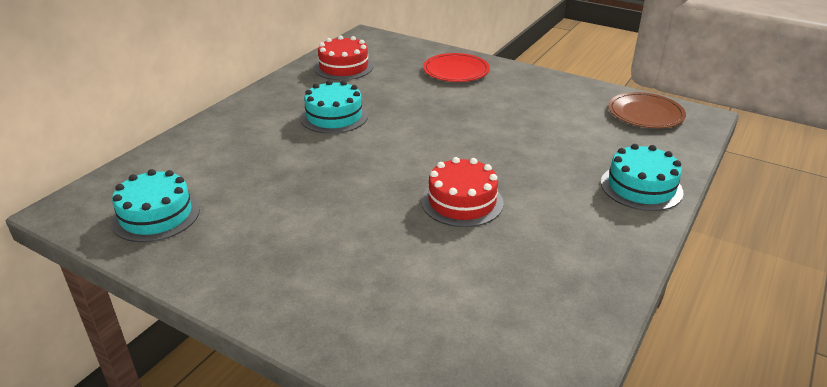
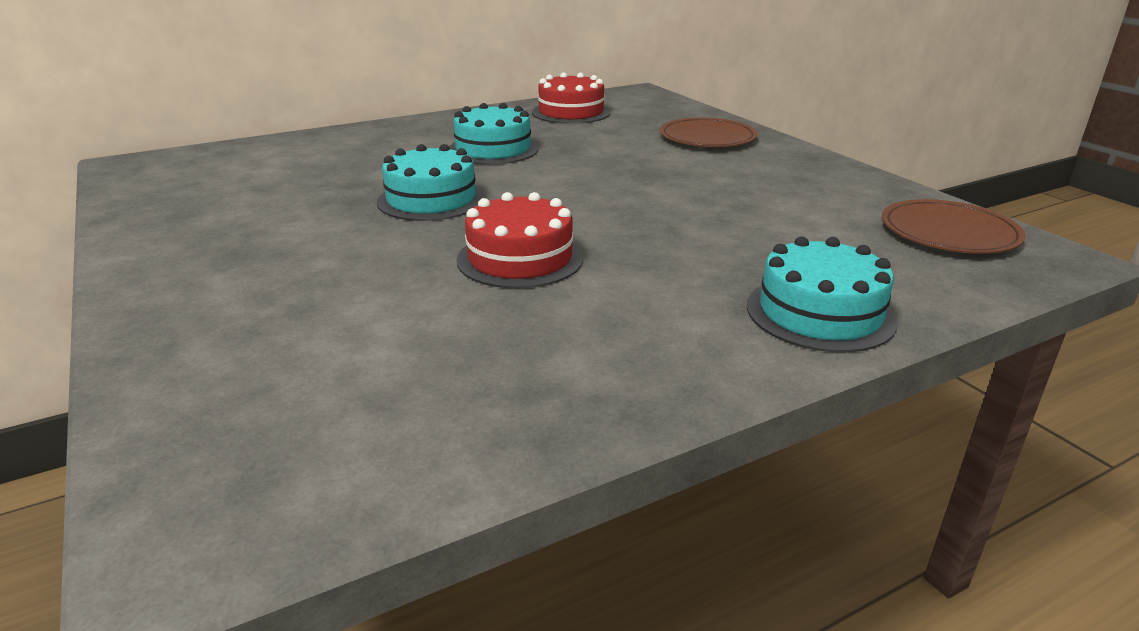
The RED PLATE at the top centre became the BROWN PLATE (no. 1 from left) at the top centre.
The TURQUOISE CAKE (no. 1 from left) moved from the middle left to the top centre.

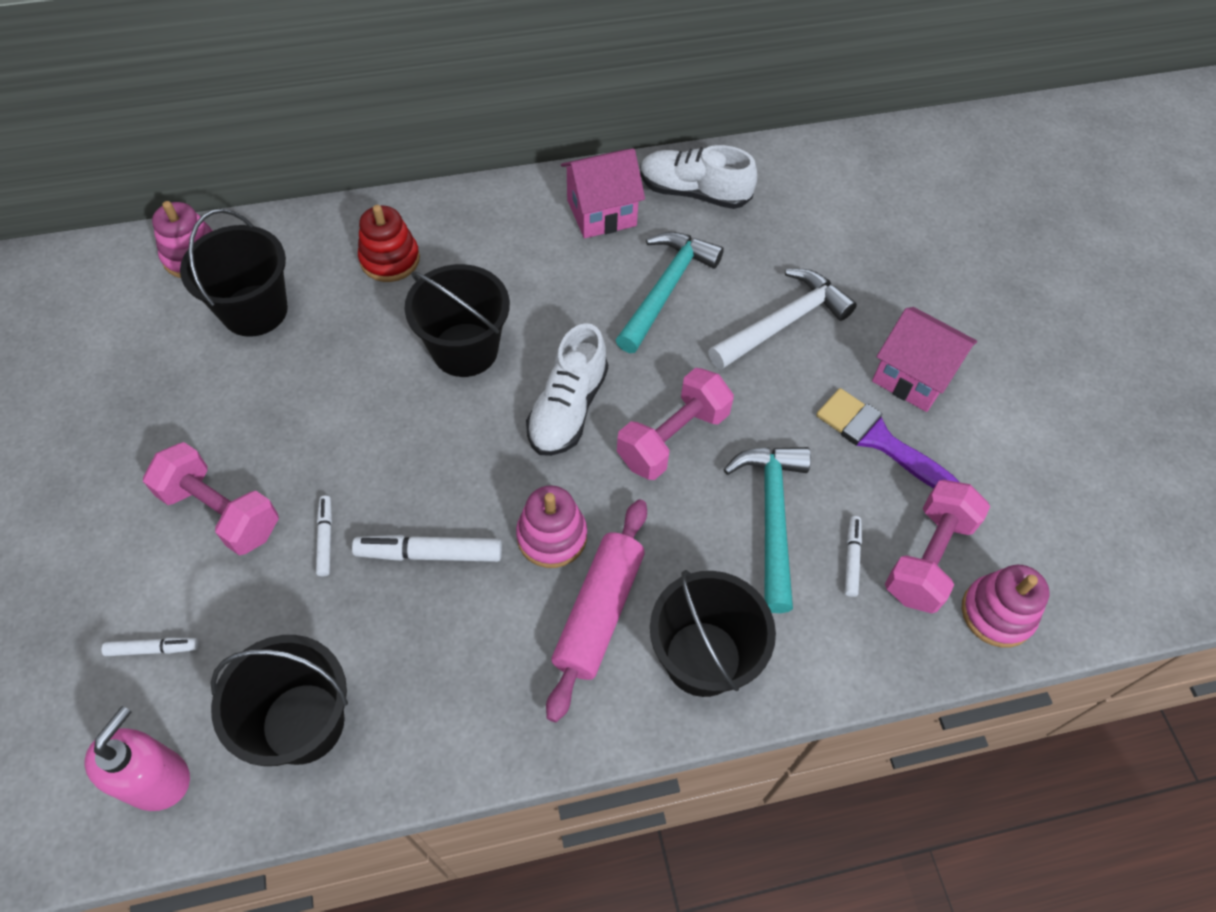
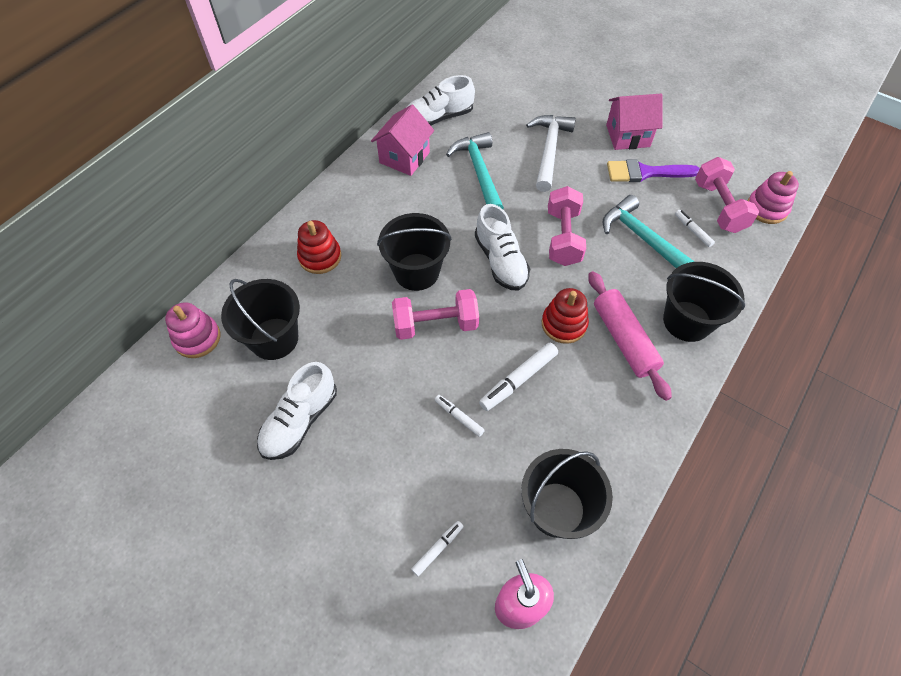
The PINK DUMBBELL (no. 1 from left) moved from the middle left to the centre.
The PINK STACKING TOY (no. 2 from left) at the centre became the RED STACKING TOY (no. 2 from left) at the centre.
The WHITE SHOE (no. 1 from left) at the middle left appeared.

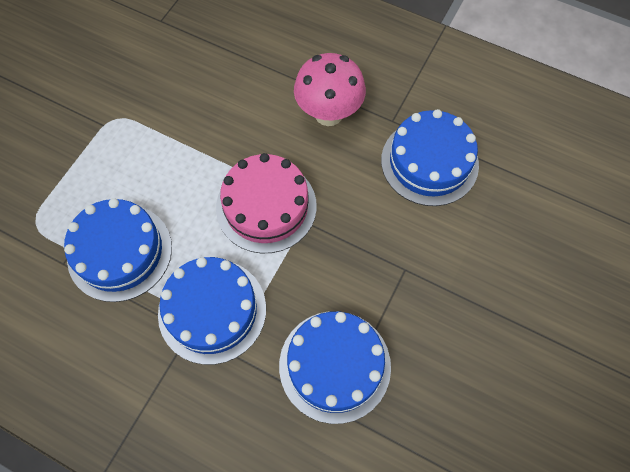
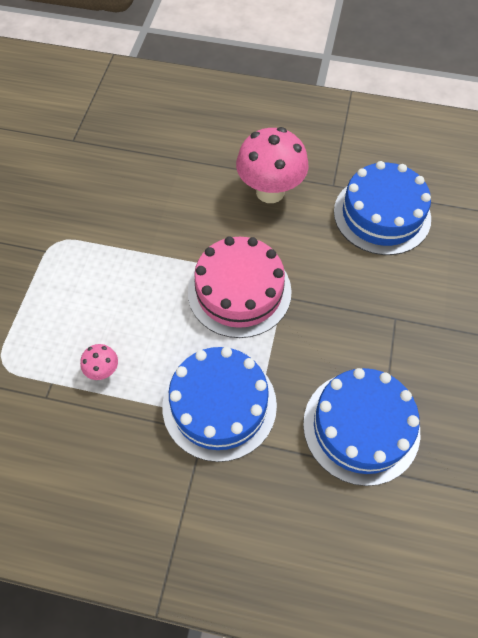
The BLUE CAKE (no. 1 from left) at the middle left was replaced by the PINK MUSHROOM (no. 1 from left) at the middle left.

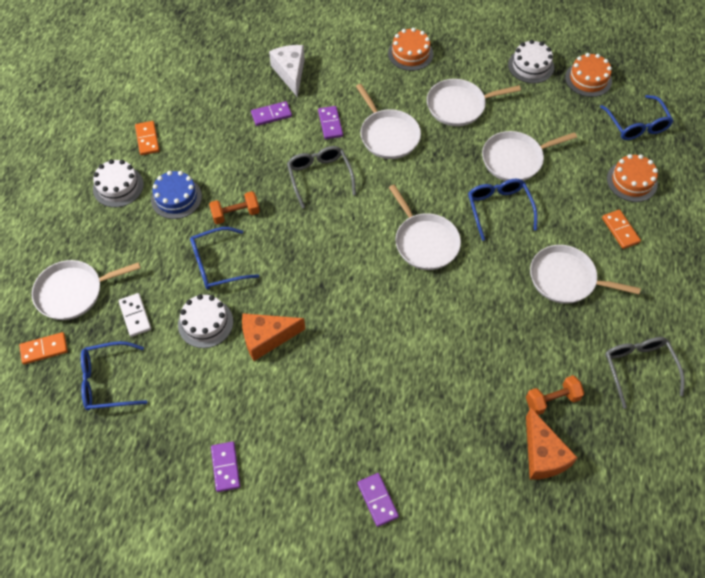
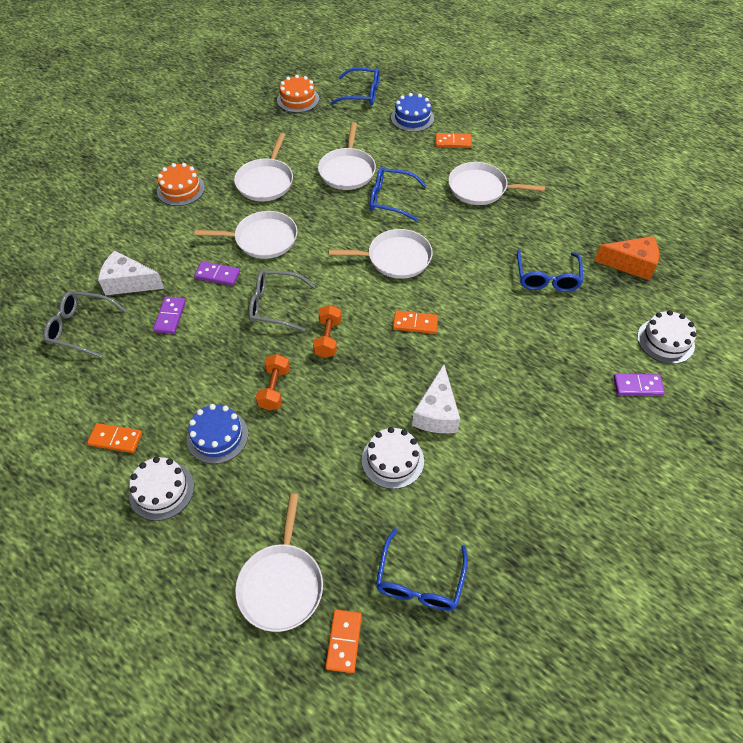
The WHITE CAKE (no. 3 from left) moved from the top right to the middle right.
The ORANGE CAKE (no. 3 from left) at the top right became the BLUE CAKE (no. 2 from left) at the top centre.
The BLUE GLASSES (no. 2 from left in the first image) moved from the middle left to the middle right.
The WHITE PAN (no. 6 from left) at the middle right turned 60 degrees clockwise.
The WHITE DOMINO at the middle left disappeared.
The ORANGE CHEESE (no. 1 from left) at the centre became the WHITE CHEESE (no. 2 from left) at the centre.
The GREY GLASSES (no. 2 from left in the first image) moved from the middle right to the middle left.
The ORANGE DUMBBELL (no. 2 from left) moved from the bottom right to the centre.
The PURPLE DOMINO (no. 1 from left) at the bottom left disappeared.
The ORANGE DOMINO (no. 3 from left) at the centre appeared.

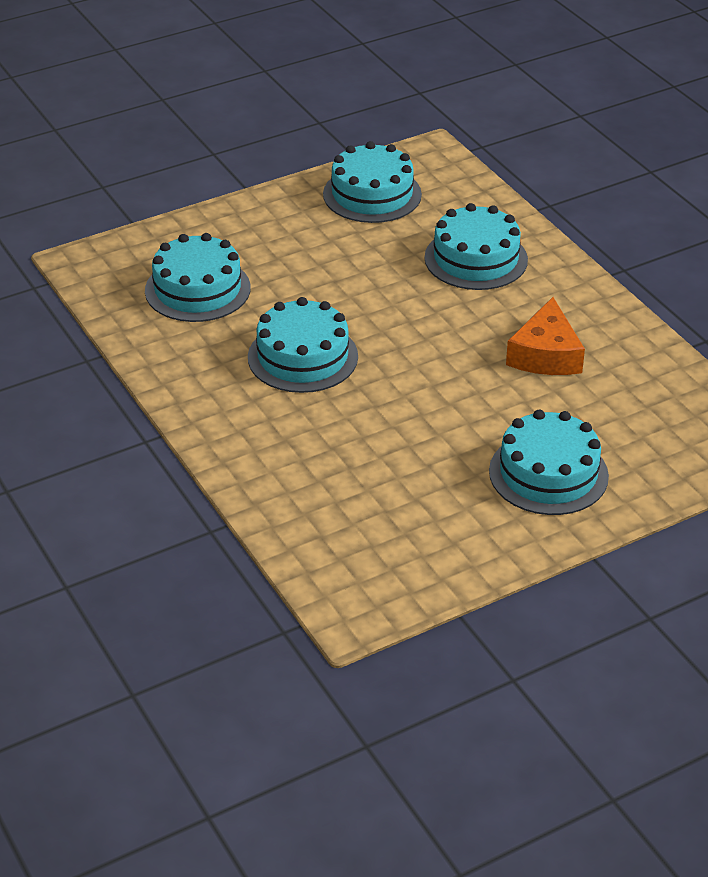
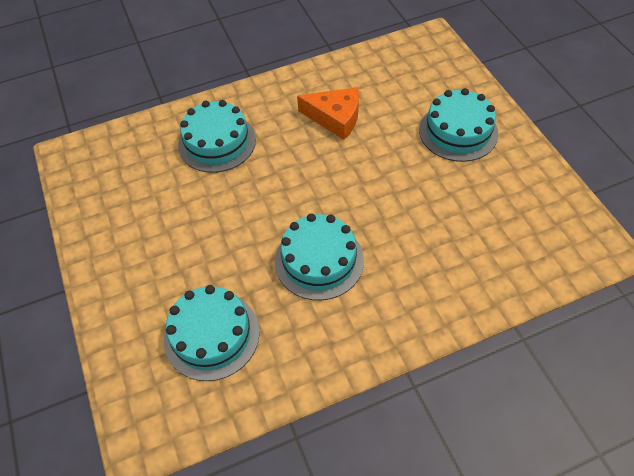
The TURQUOISE CAKE (no. 3 from left) at the top centre disappeared.

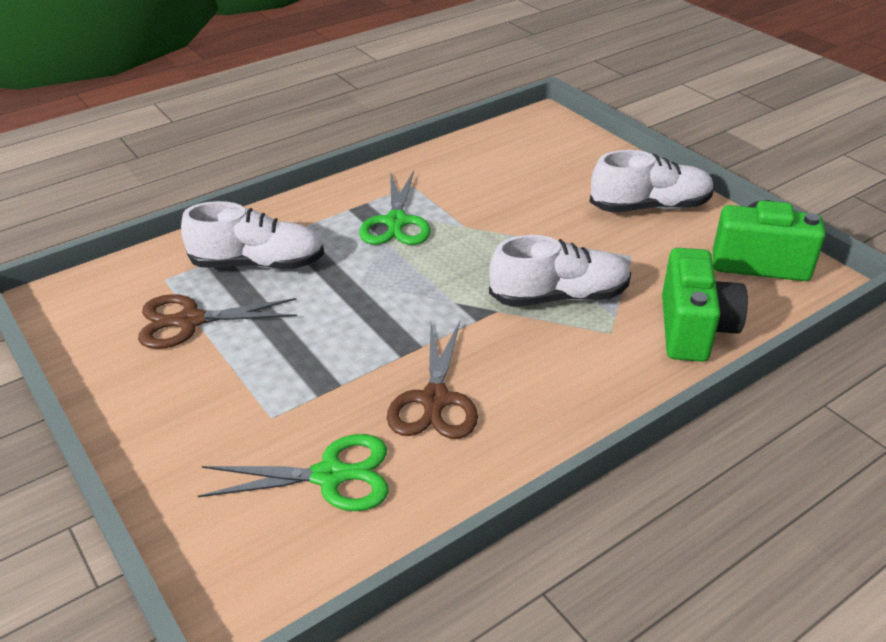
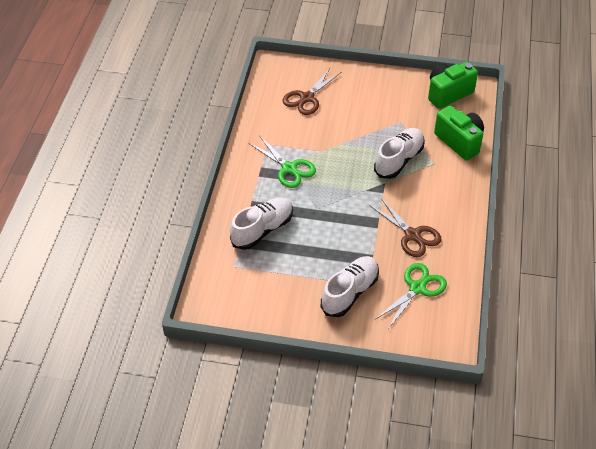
The WHITE SHOE (no. 3 from left in the first image) moved from the top right to the centre.
The BROWN SCISSORS (no. 1 from left) moved from the middle left to the top centre.

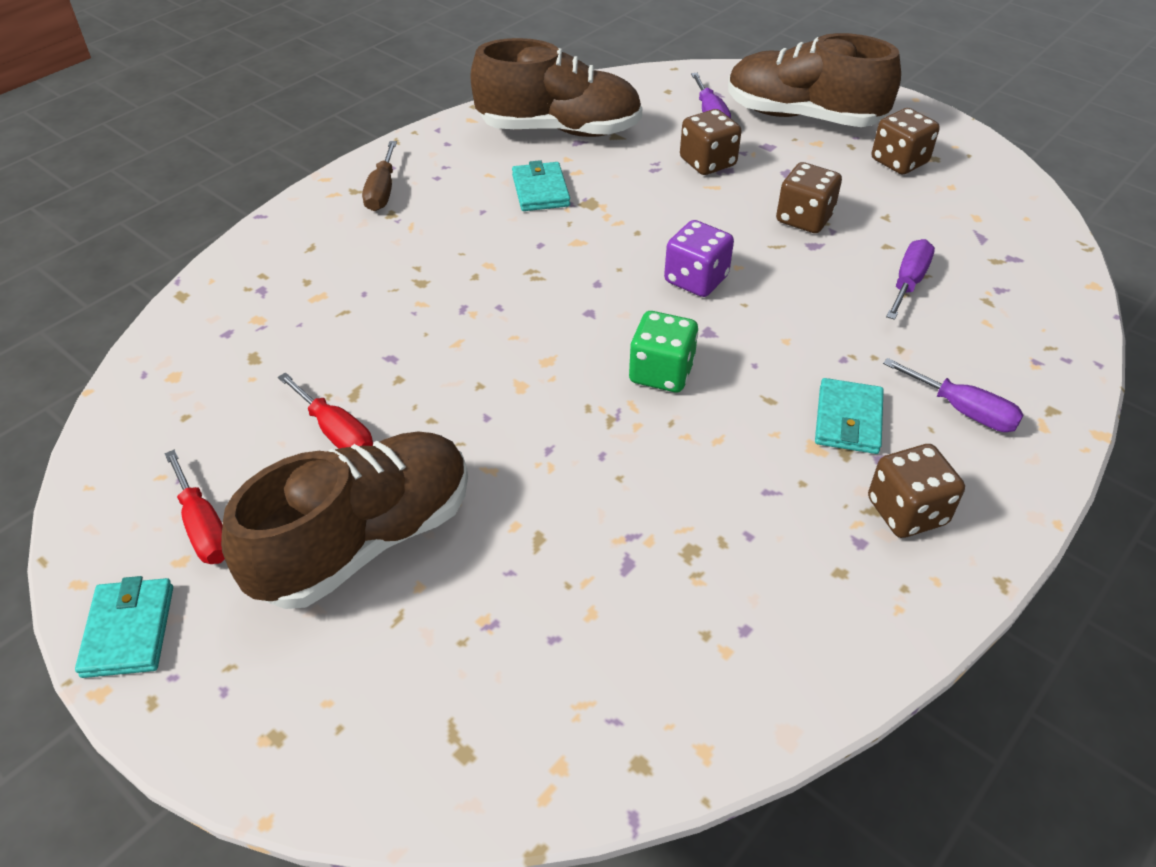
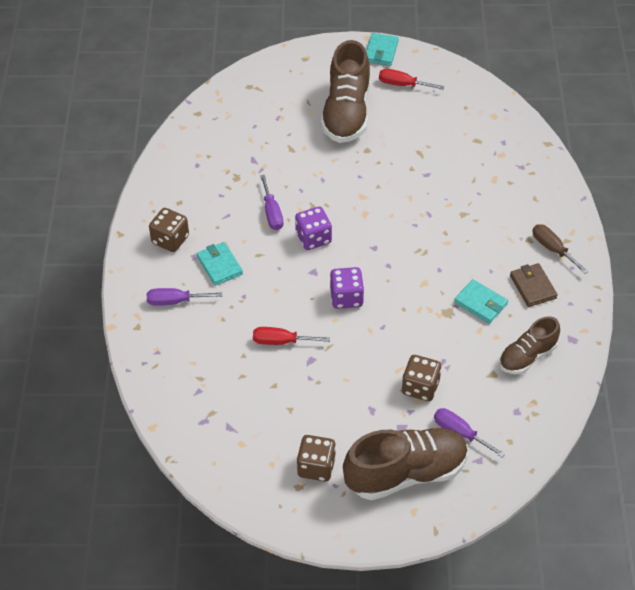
The BROWN SHOE (no. 2 from left in the first image) at the top centre changed to 0.59 times the size.
The BROWN DICE (no. 2 from left) at the top right disappeared.
The PURPLE SCREWDRIVER (no. 2 from left) moved from the top right to the centre.
The GREEN DICE at the centre became the PURPLE DICE (no. 1 from left) at the centre.
The RED SCREWDRIVER (no. 2 from left in the first image) moved from the middle left to the centre.
The TURQUOISE WALLET (no. 1 from left in the first image) at the bottom left turned 60 degrees clockwise.
The BROWN WALLET at the middle right appeared.

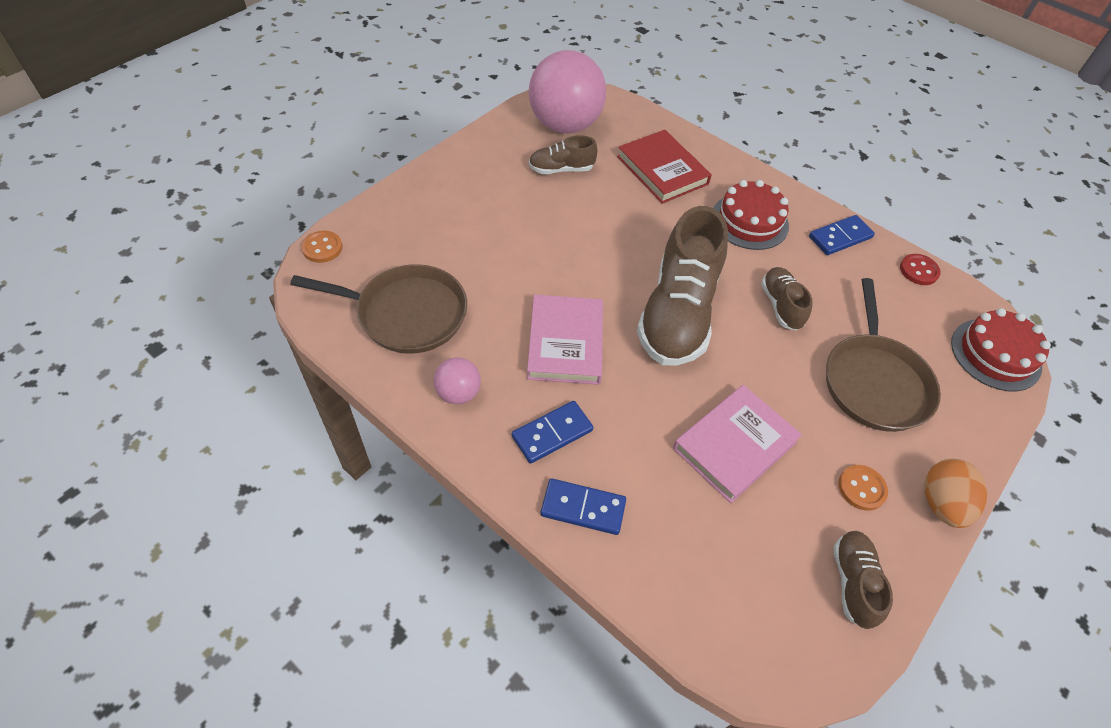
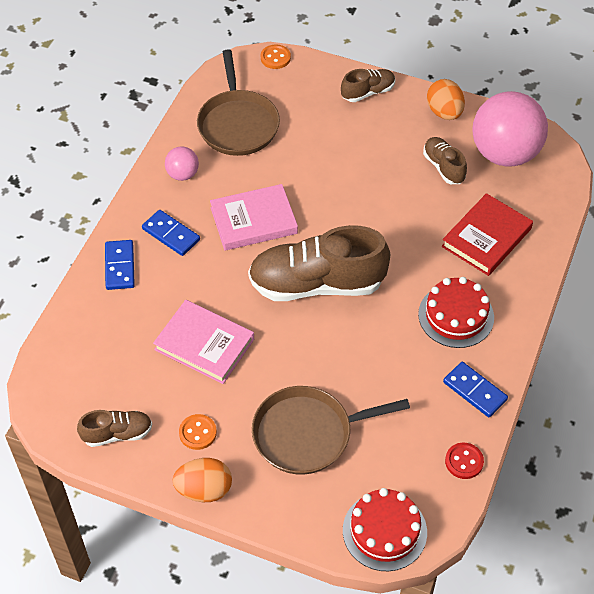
The BROWN SHOE (no. 3 from left) moved from the middle right to the top centre.
The ORANGE EGG (no. 2 from left) at the top right appeared.

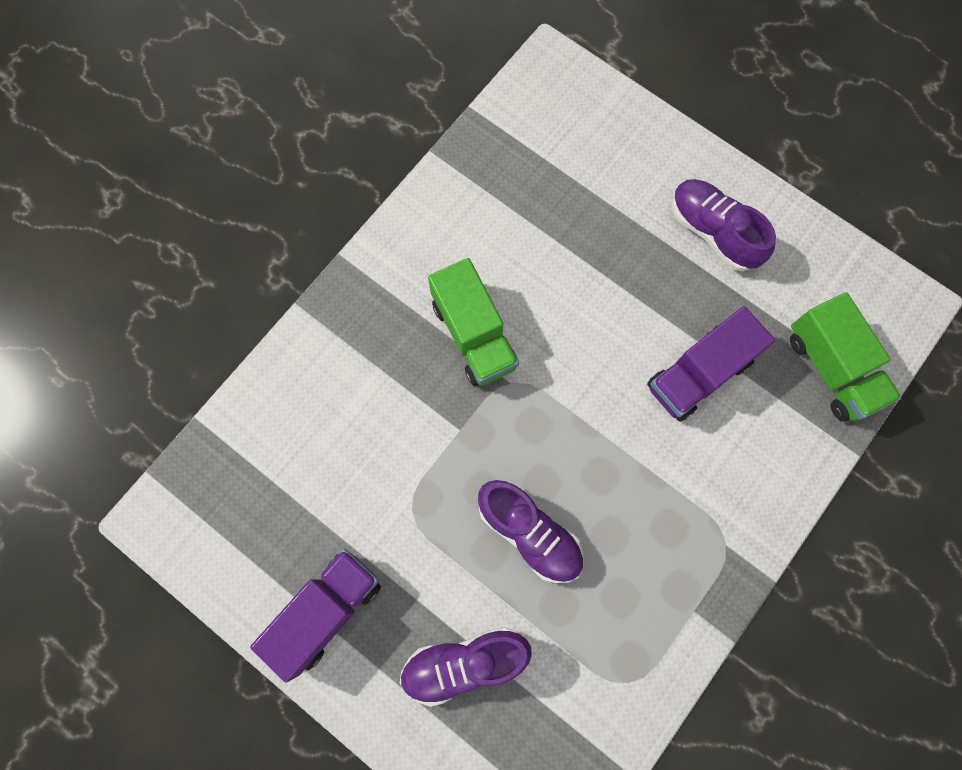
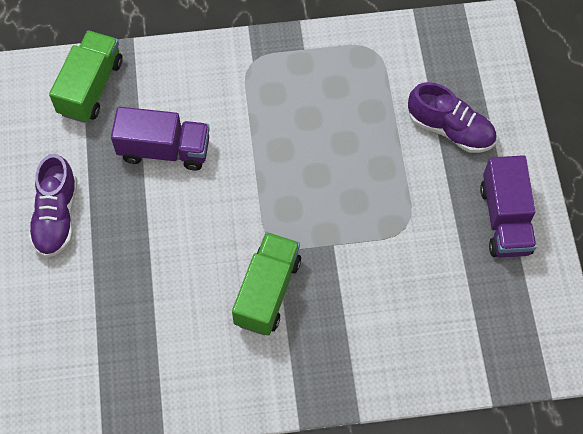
The PURPLE SHOE (no. 2 from left) at the bottom centre disappeared.
The PURPLE TRUCK (no. 1 from left in the first image) at the bottom left turned 90 degrees counterclockwise.

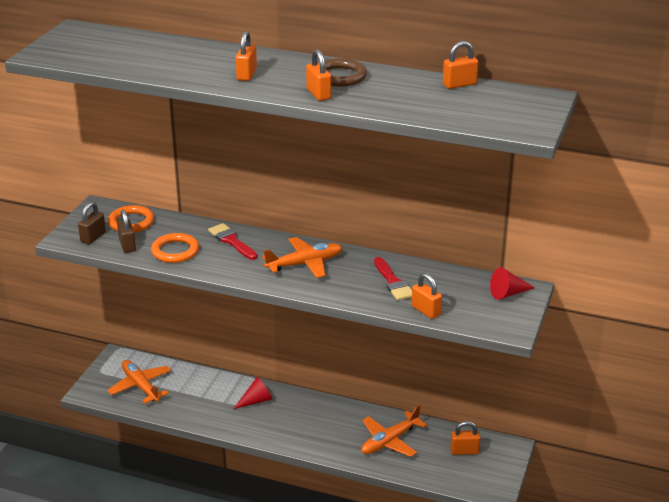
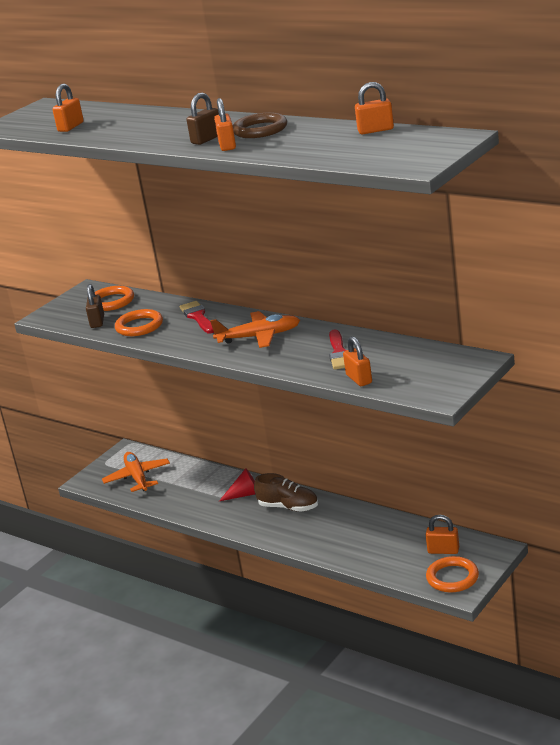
The ORANGE PADLOCK (no. 1 from left) moved from the top centre to the top left.
The BROWN PADLOCK (no. 1 from left in the first image) moved from the middle left to the top centre.
The RED CONE (no. 2 from left) at the middle right disappeared.
The ORANGE PLANE (no. 3 from left) at the bottom centre disappeared.
The BROWN SHOE at the centre appeared.
The ORANGE RING (no. 3 from left) at the bottom right appeared.

